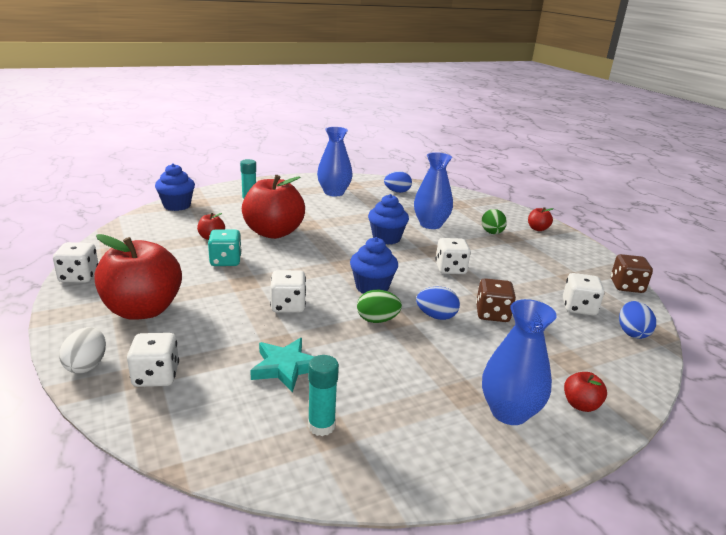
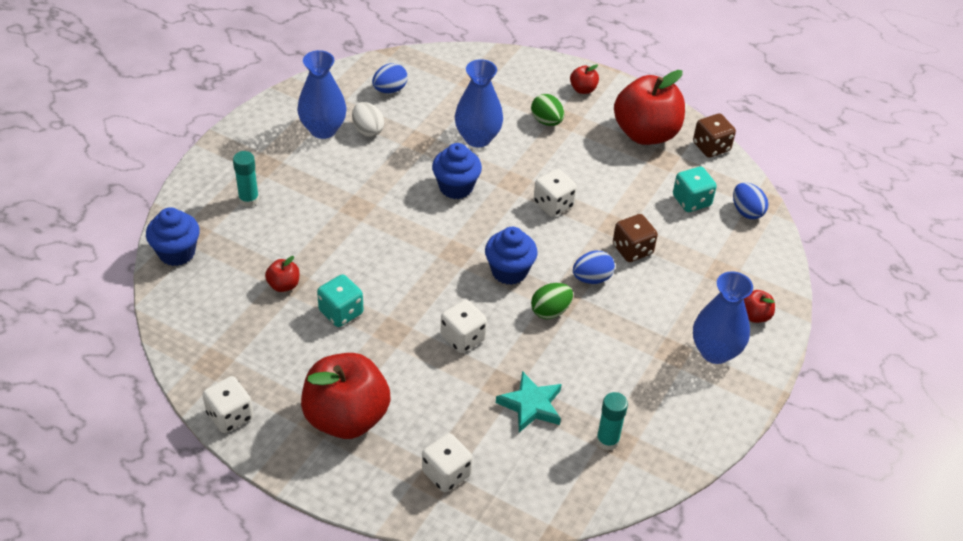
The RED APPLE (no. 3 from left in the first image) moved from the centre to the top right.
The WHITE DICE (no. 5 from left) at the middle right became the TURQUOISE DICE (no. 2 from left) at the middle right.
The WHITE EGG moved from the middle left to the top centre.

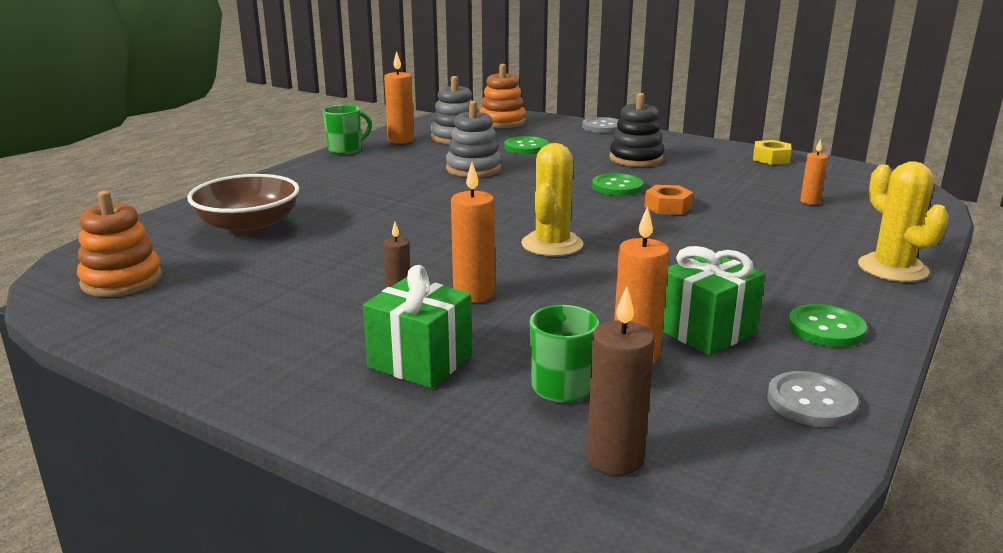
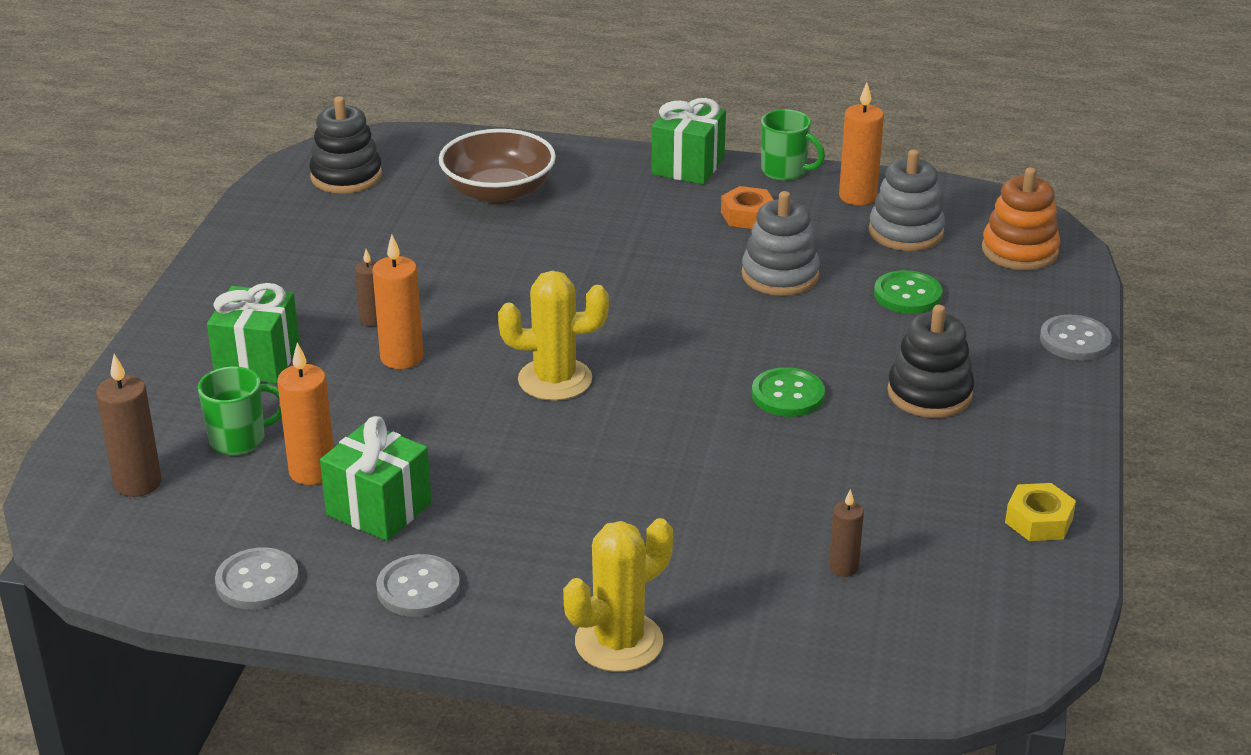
The ORANGE CANDLE (no. 4 from left) at the top right became the BROWN CANDLE (no. 3 from left) at the bottom right.
The ORANGE NUT moved from the centre to the top centre.
The ORANGE STACKING TOY (no. 1 from left) at the middle left became the BLACK STACKING TOY (no. 1 from left) at the top left.
The GREEN BUTTON (no. 3 from left) at the middle right became the GREY BUTTON (no. 2 from left) at the bottom centre.
The GREEN GIFT (no. 3 from left) at the top centre appeared.

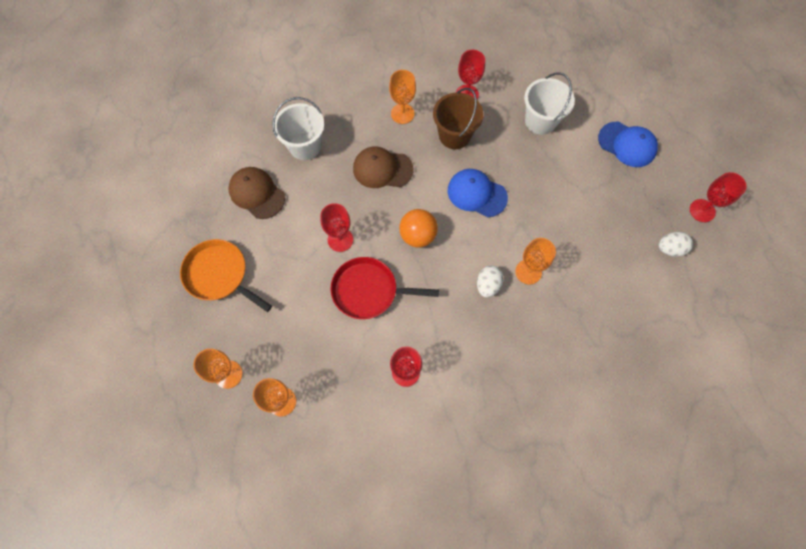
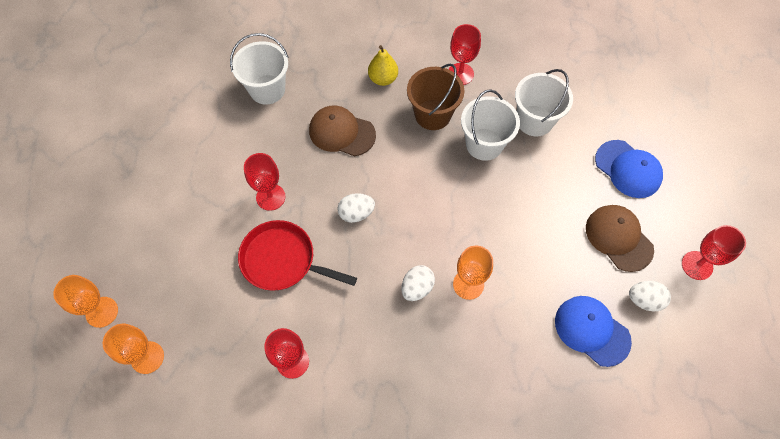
The ORANGE GOBLET (no. 3 from left) at the top centre was replaced by the YELLOW PEAR at the top centre.
The BROWN CAP (no. 1 from left in the first image) moved from the middle left to the middle right.
The BLUE CAP (no. 1 from left) moved from the centre to the bottom right.
The ORANGE BALL at the centre was replaced by the WHITE EGG (no. 1 from left) at the centre.
The ORANGE PAN at the middle left disappeared.
The WHITE BUCKET (no. 2 from left) at the top centre appeared.

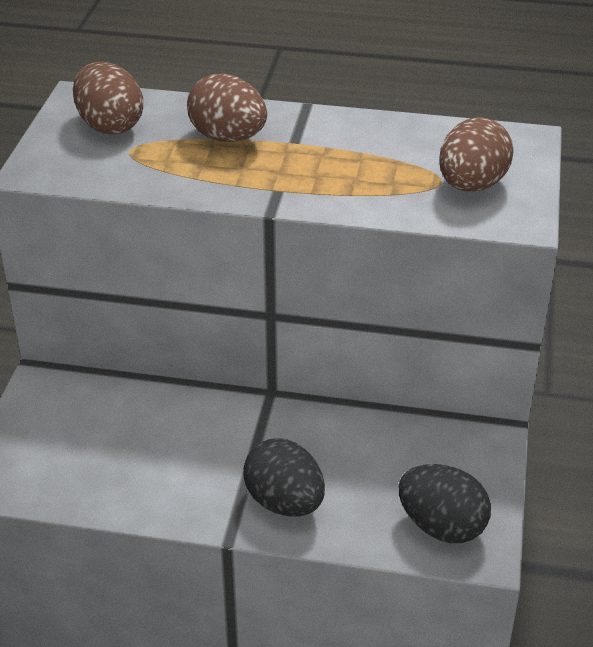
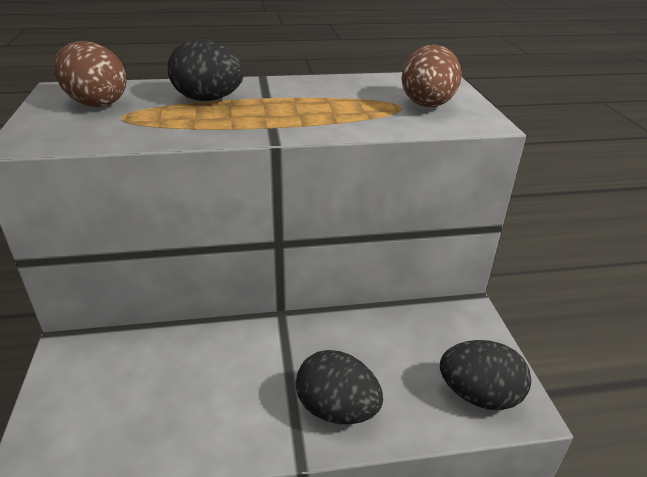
The BROWN EGG (no. 2 from left) at the top centre became the BLACK EGG (no. 1 from left) at the top left.

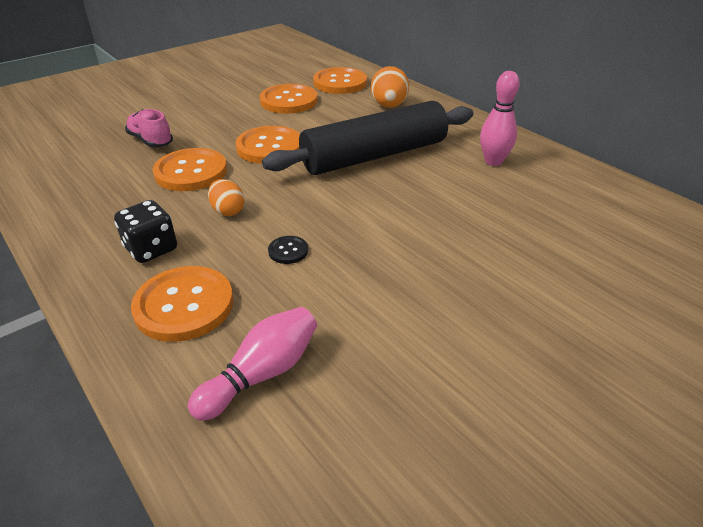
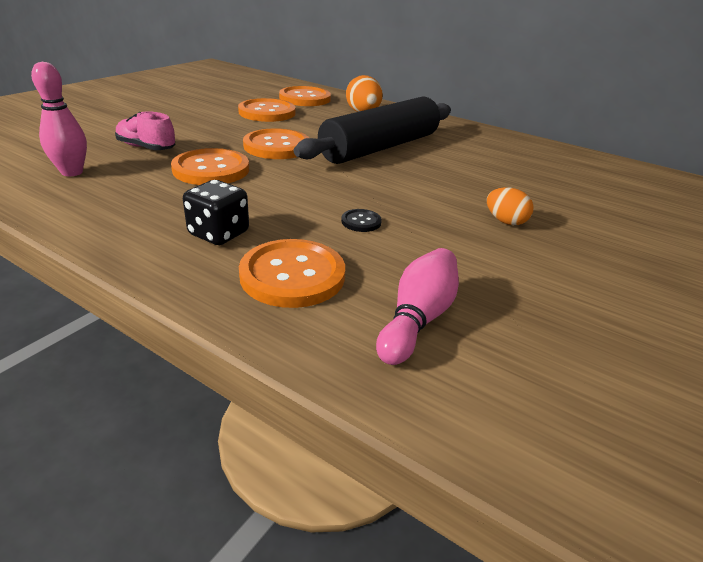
The PINK BOWLING PIN (no. 2 from left in the first image) moved from the top right to the top left.
The ORANGE EGG (no. 1 from left in the first image) moved from the middle left to the middle right.

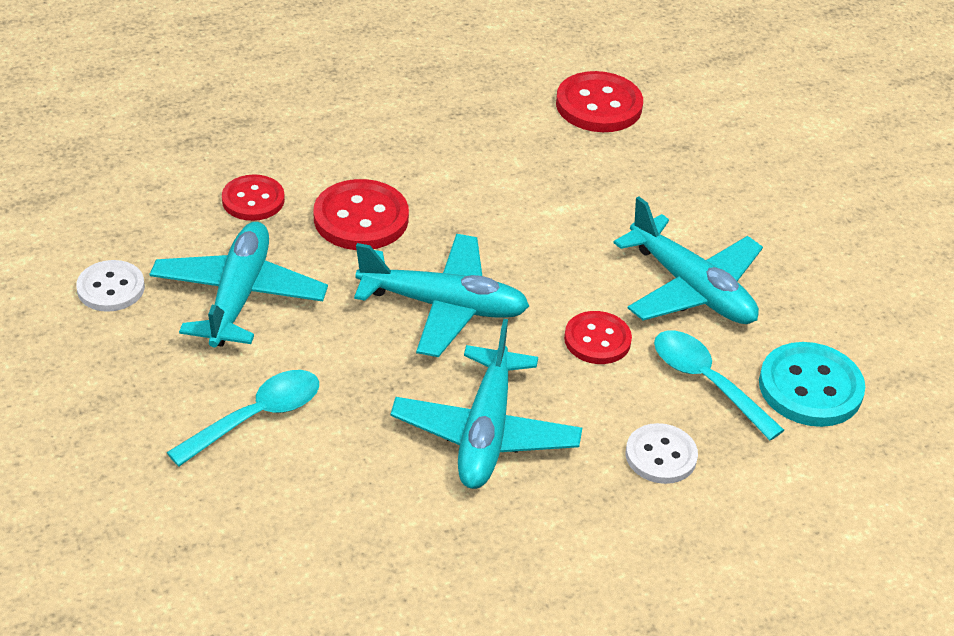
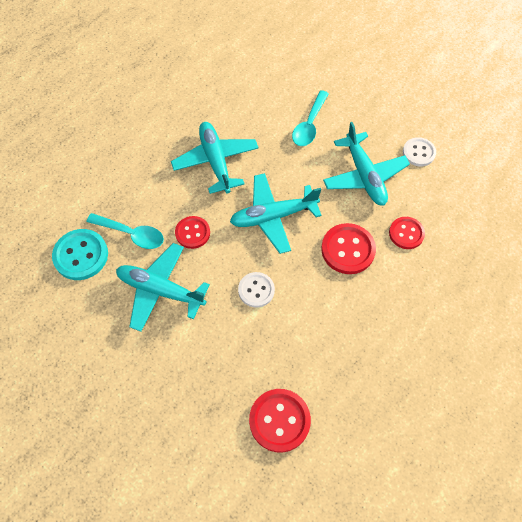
The WHITE BUTTON (no. 2 from left in the first image) moved from the bottom right to the centre.

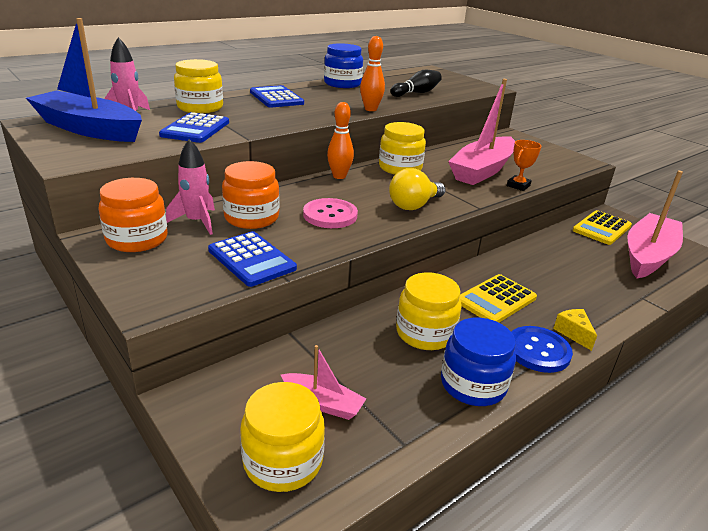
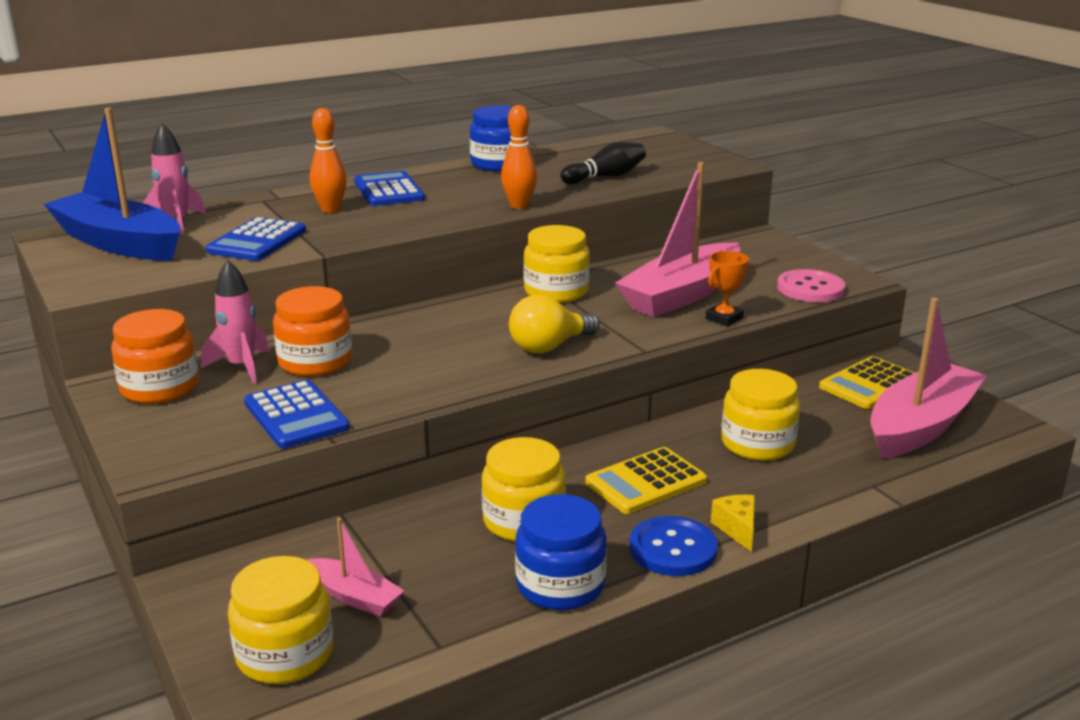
The YELLOW JAR (no. 1 from left in the first image) moved from the top left to the middle right.
The ORANGE BOWLING PIN (no. 1 from left) moved from the top centre to the top left.
The PINK BUTTON moved from the centre to the middle right.

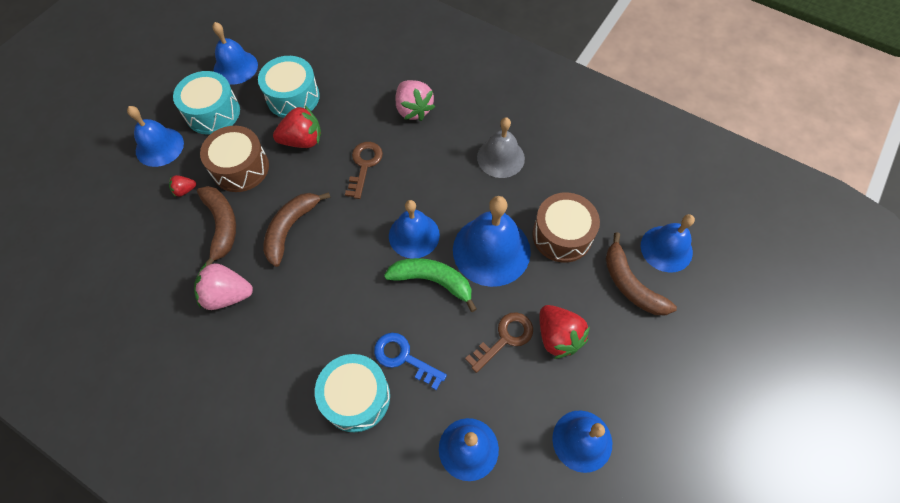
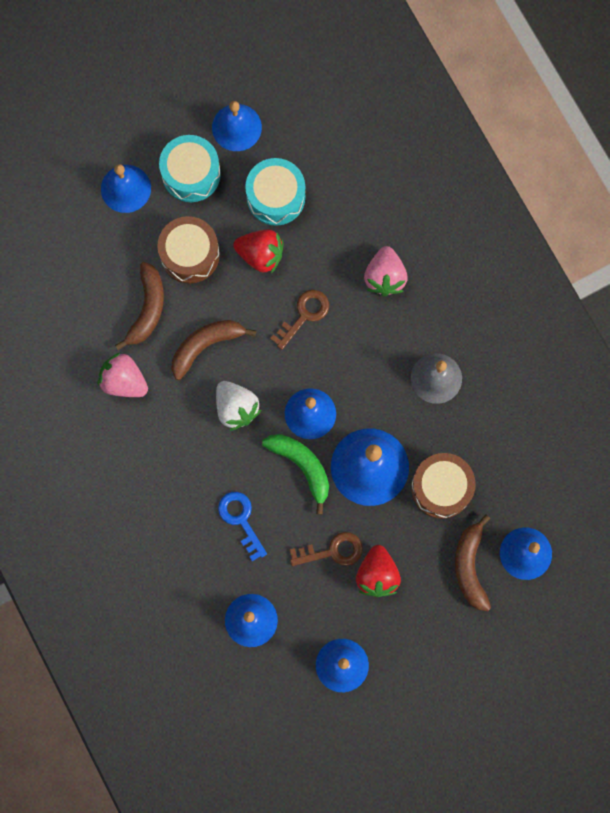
The RED STRAWBERRY (no. 1 from left) at the middle left disappeared.
The TURQUOISE DRUM (no. 3 from left) at the bottom centre disappeared.
The WHITE STRAWBERRY at the centre appeared.

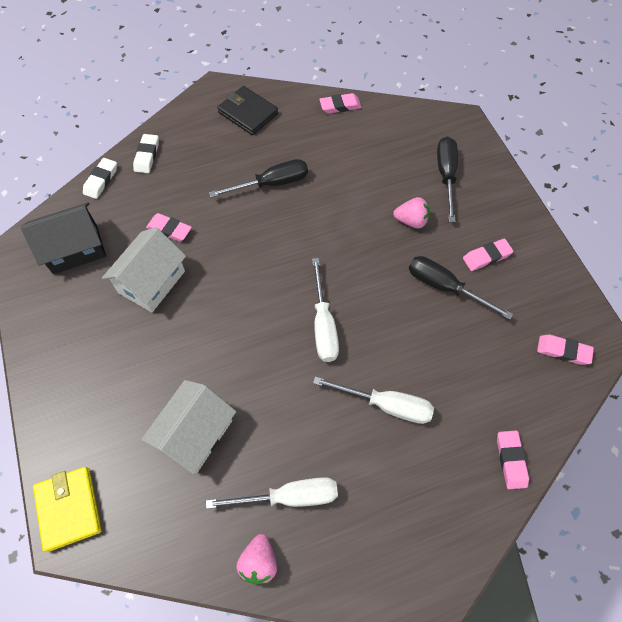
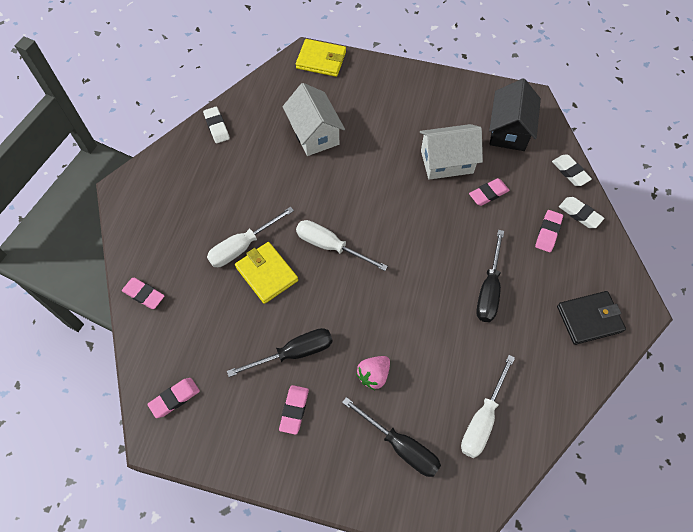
The PINK ERASER (no. 2 from left in the first image) moved from the top centre to the middle right.
The WHITE HOUSE (no. 1 from left in the first image) at the middle left turned 75 degrees counterclockwise.
The WHITE SCREWDRIVER (no. 1 from left in the first image) moved from the bottom centre to the bottom right.
The PINK STRAWBERRY (no. 1 from left) at the bottom centre was replaced by the WHITE ERASER (no. 1 from left) at the top left.
The YELLOW WALLET (no. 1 from left) at the centre appeared.

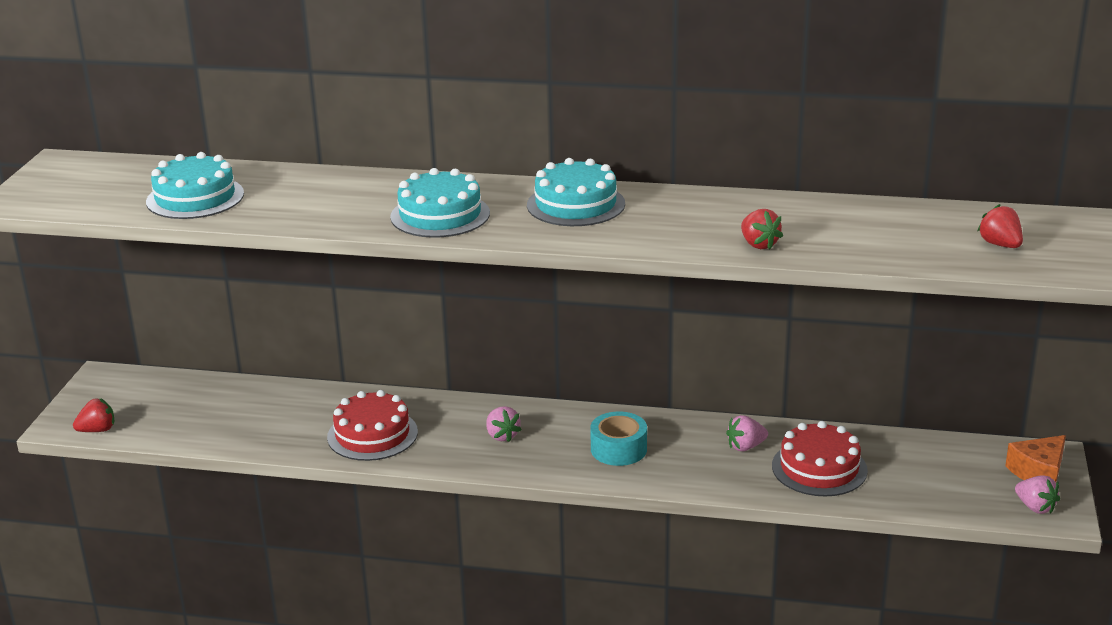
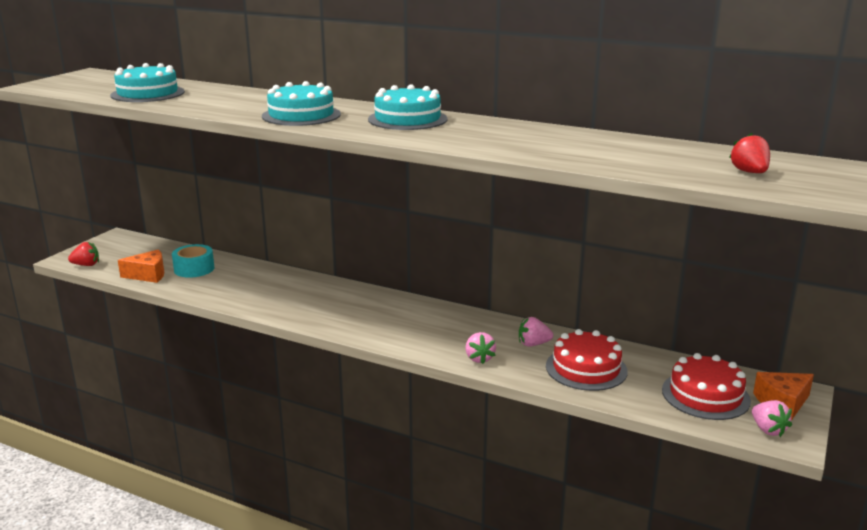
The RED STRAWBERRY (no. 2 from left) at the middle right disappeared.
The RED CAKE (no. 1 from left in the first image) moved from the bottom centre to the bottom right.
The PINK STRAWBERRY (no. 1 from left) moved from the bottom centre to the centre.
The TURQUOISE TAPE moved from the bottom centre to the middle left.
The ORANGE CHEESE (no. 1 from left) at the middle left appeared.

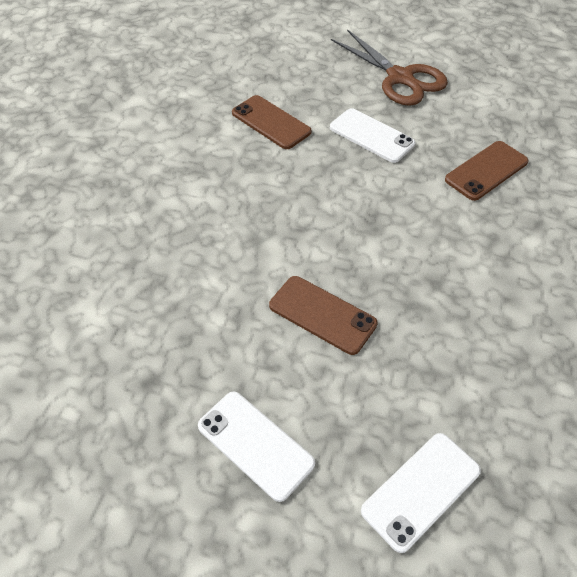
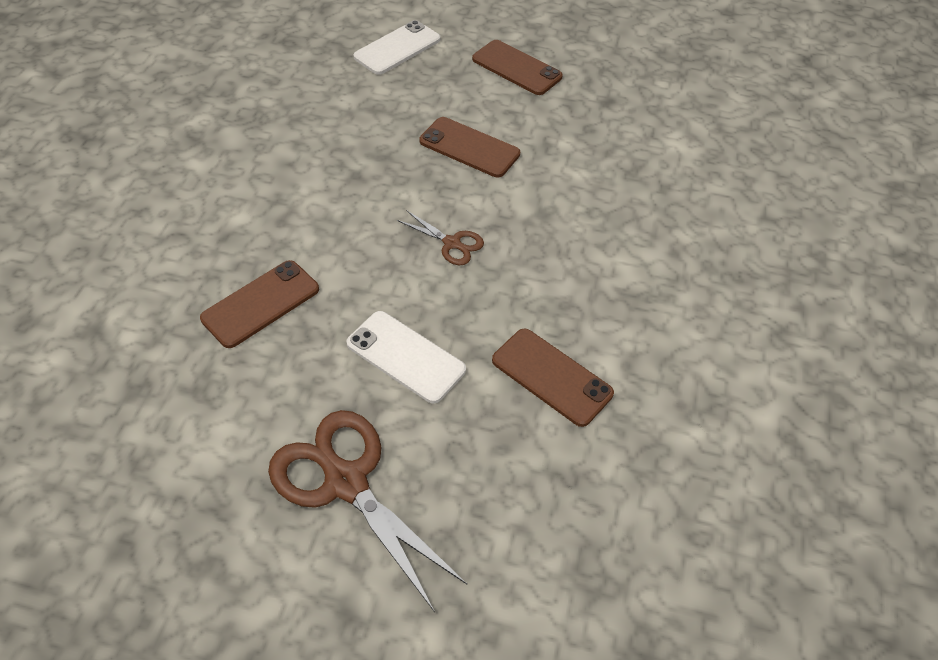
The WHITE PHONE (no. 1 from left) at the bottom centre became the BROWN PHONE (no. 3 from left) at the top centre.
The BROWN SCISSORS (no. 2 from left) at the centre appeared.

